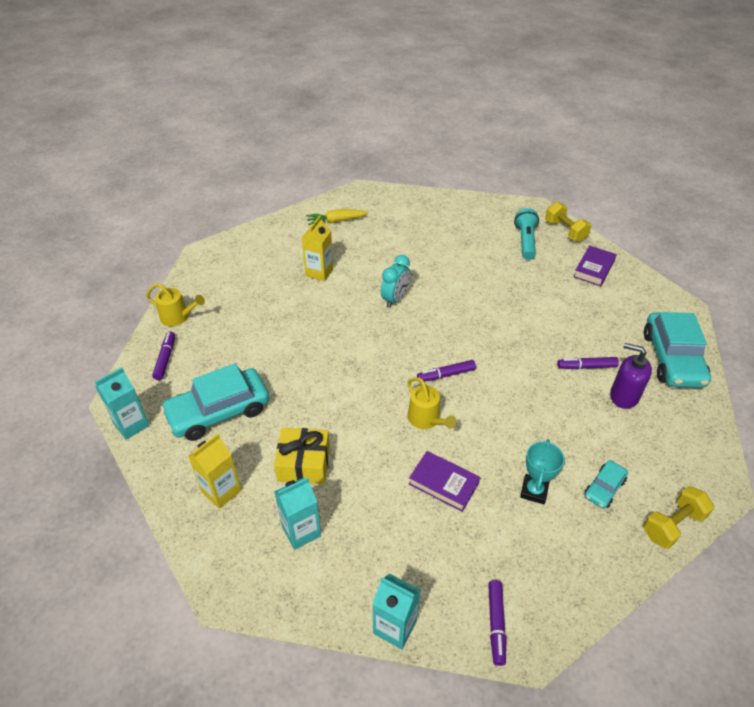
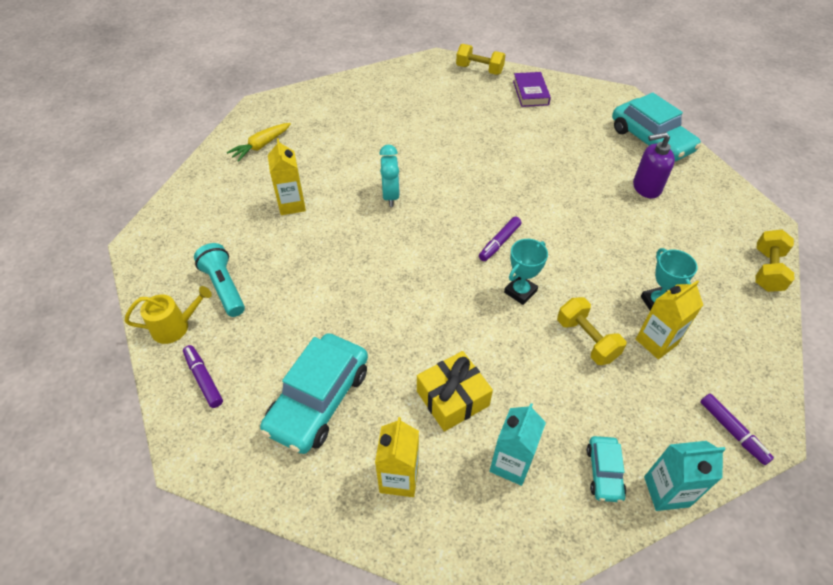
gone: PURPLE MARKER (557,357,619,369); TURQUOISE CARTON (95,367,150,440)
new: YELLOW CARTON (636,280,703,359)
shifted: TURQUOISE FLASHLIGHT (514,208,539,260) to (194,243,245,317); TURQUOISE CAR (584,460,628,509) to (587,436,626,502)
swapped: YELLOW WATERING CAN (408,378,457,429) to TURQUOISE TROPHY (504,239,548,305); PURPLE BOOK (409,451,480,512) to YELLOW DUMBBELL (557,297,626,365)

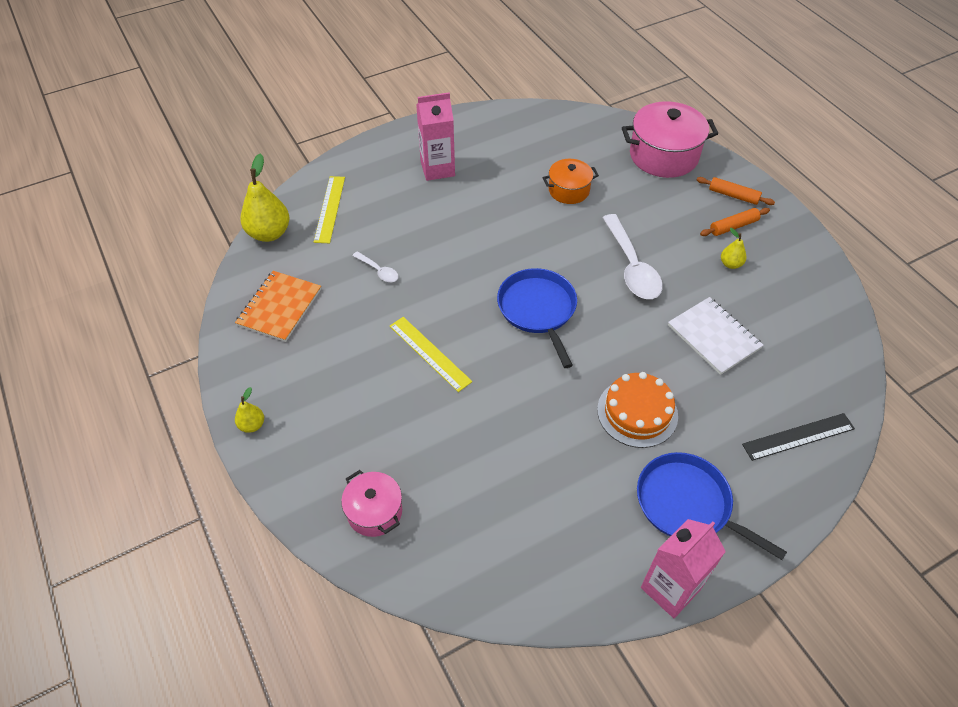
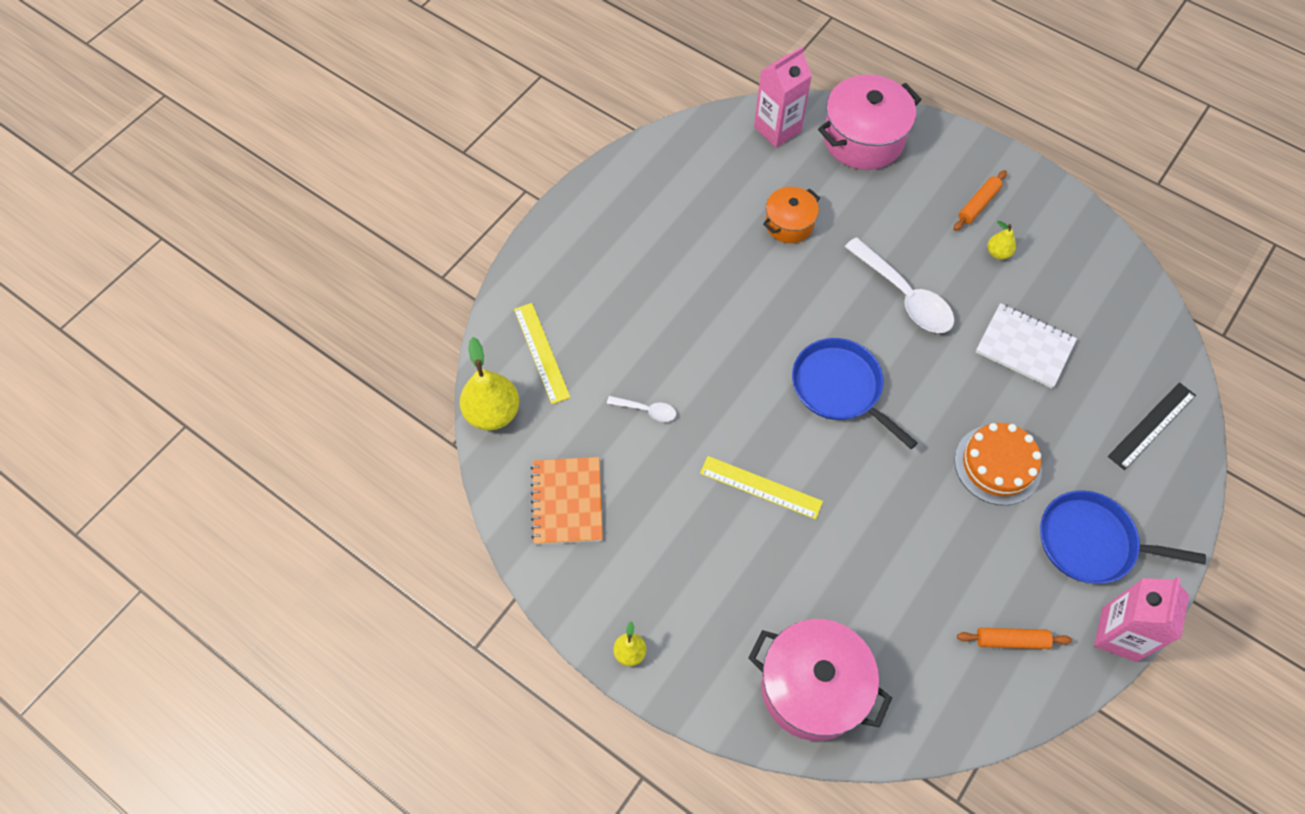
shifted: PINK CARTON (416,92,455,181) to (754,46,812,148); ORANGE ROLLING PIN (697,177,775,205) to (957,628,1072,649)
scaled: PINK POT (341,470,402,537) = (749,619,892,741) x1.74

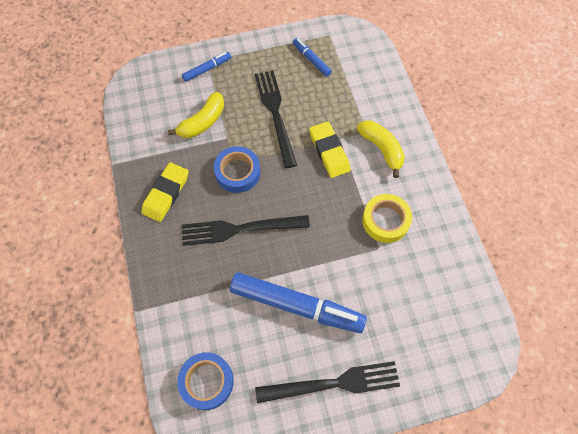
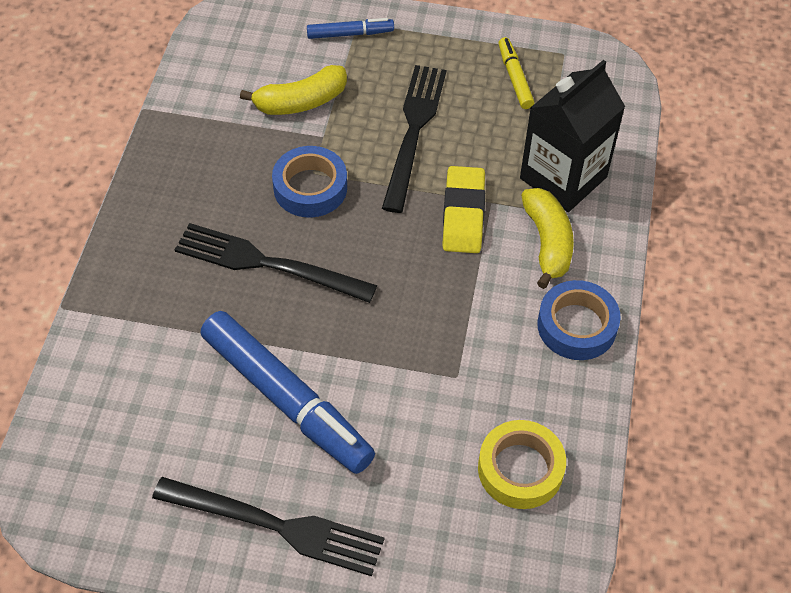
gone: YELLOW ERASER (141,162,188,222)
new: BLACK CARTON (520,60,625,212)
shifted: YELLOW TAPE (362,194,412,243) to (478,420,566,509); BLUE TAPE (177,352,234,410) to (537,280,621,360)
repainted: BLUE MARKER (293,38,332,77) to YELLOW MARKER (498,37,534,109)

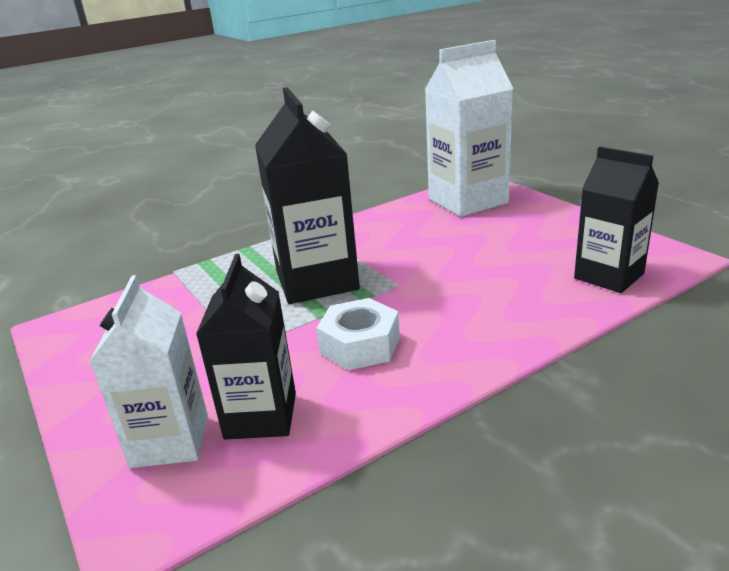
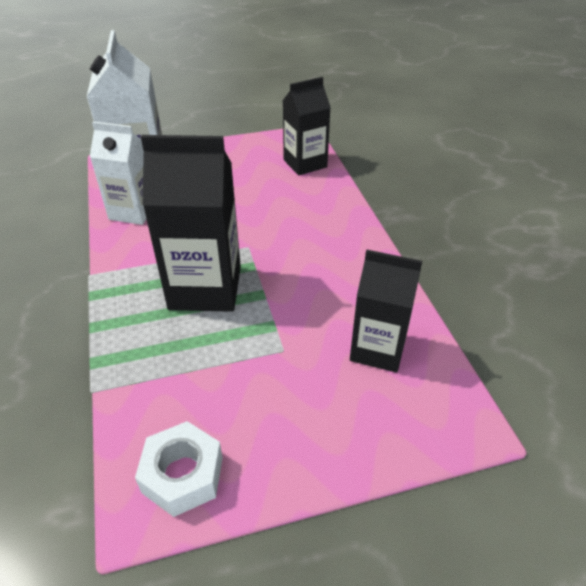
shifted: WHITE CARTON (90,275,208,468) to (90,121,146,225); WHITE NUT (317,298,400,370) to (135,421,223,517)

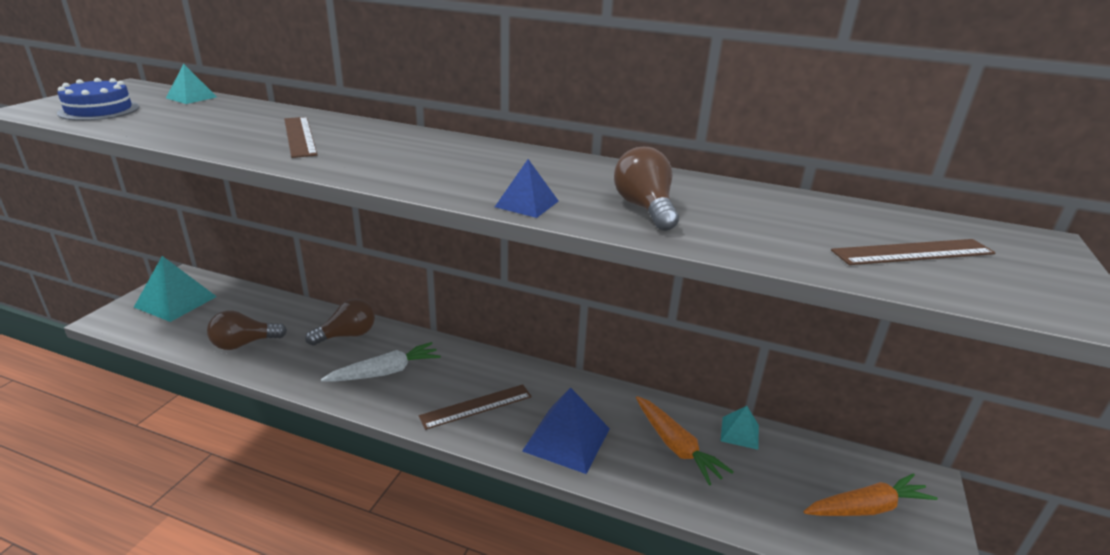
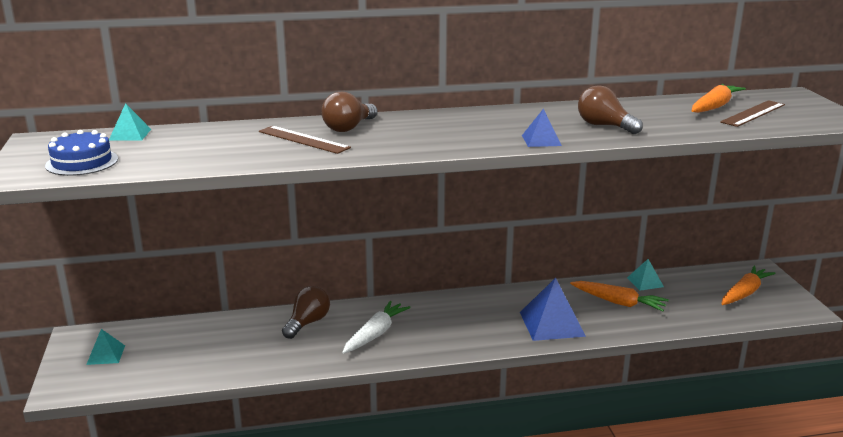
gone: BROWN RULER (419,384,532,430)
new: ORANGE CARROT (692,84,746,113)
shifted: BROWN LIGHT BULB (207,310,287,350) to (321,92,378,132)
scaled: TURQUOISE PYRAMID (134,256,217,322) = (86,329,125,365) x0.55

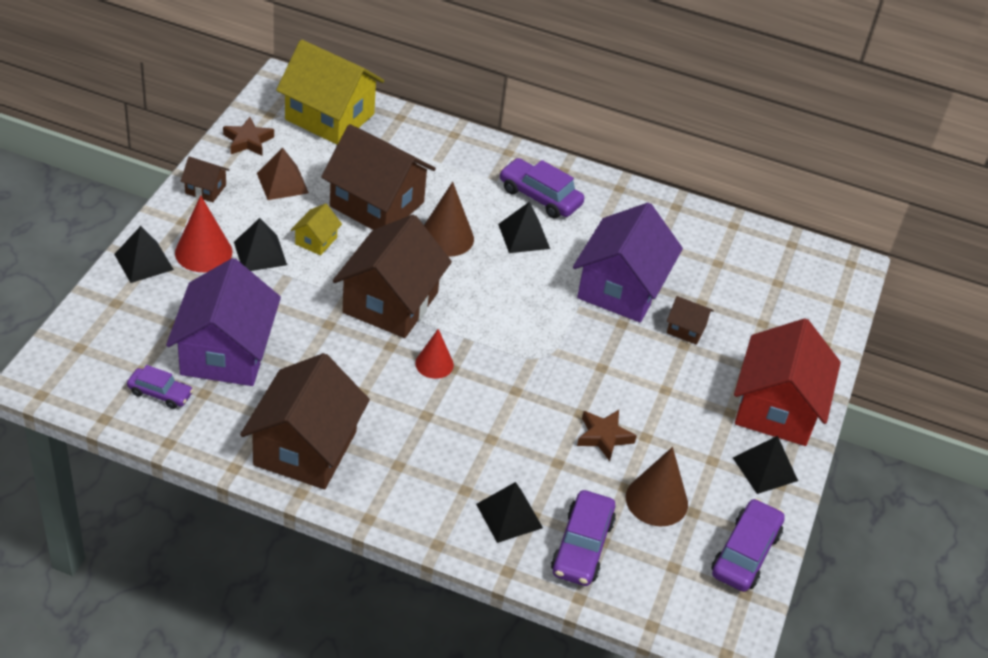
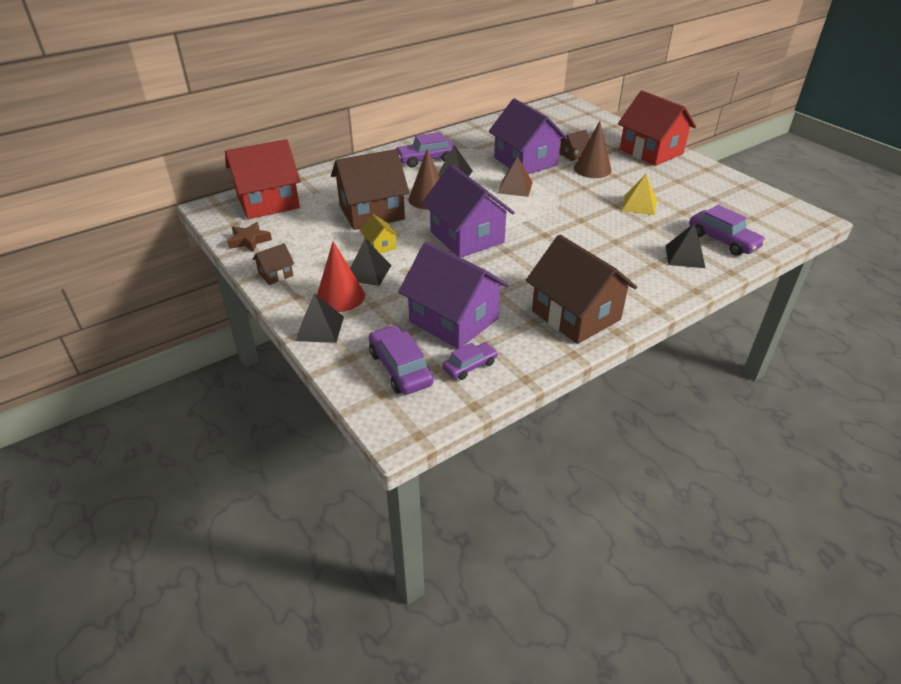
gone: RED CONE (415,329,454,379); BLACK PYRAMID (733,436,798,494)
shifted: BROWN PYRAMID (257,148,309,200) to (498,157,533,197); BROWN CONE (626,447,688,526) to (574,121,611,178); PURPLE CAR (711,498,785,592) to (369,325,434,395)
swapped: BROWN STAR (577,410,637,461) to YELLOW PYRAMID (622,174,657,216)
repainted: YELLOW HOUSE (276,40,384,145) to RED HOUSE (225,139,301,219); BROWN HOUSE (333,214,452,338) to PURPLE HOUSE (422,165,515,258)

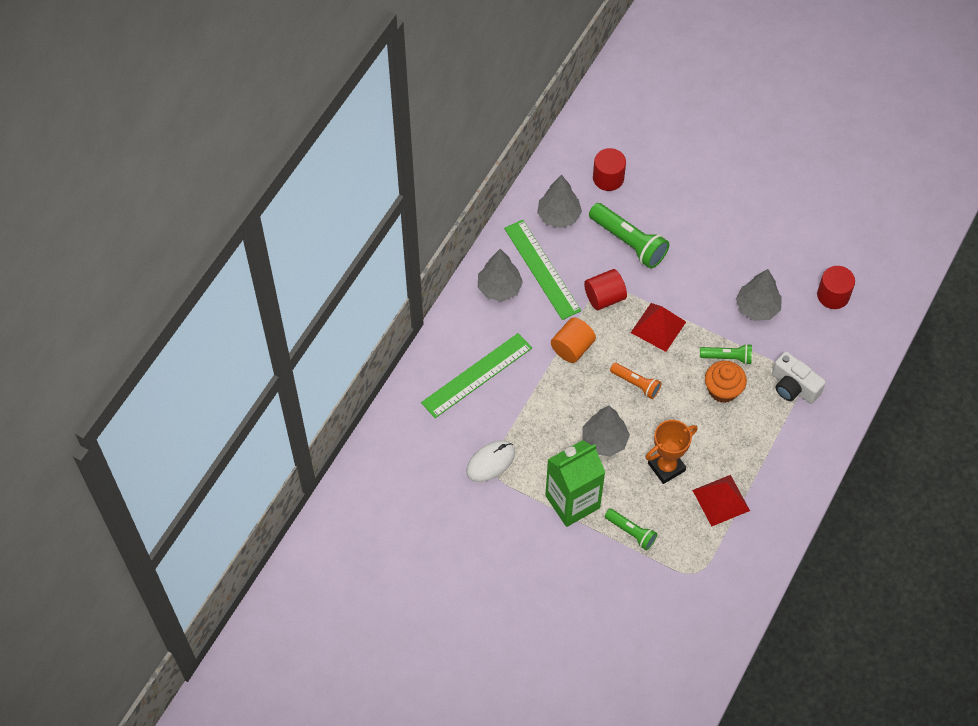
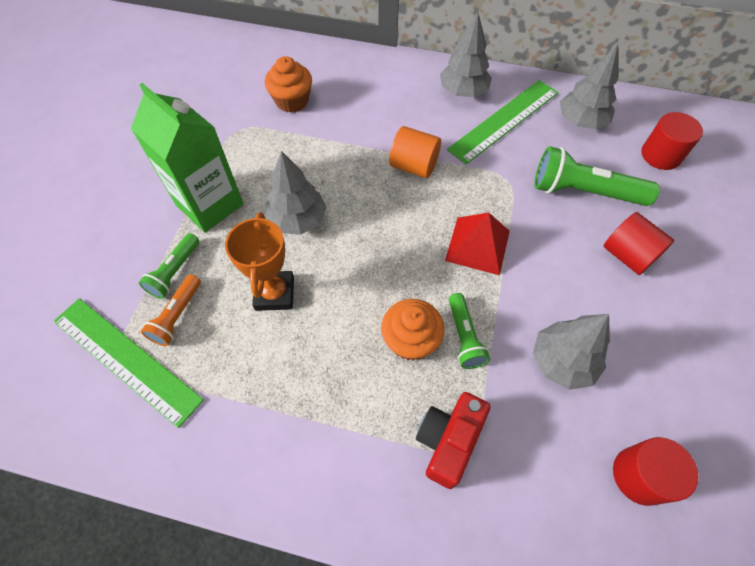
gone: WHITE MOUSE (466,440,515,482); RED PYRAMID (692,475,750,526)
new: ORANGE CUPCAKE (265,56,312,113)
shifted: RED CYLINDER (584,269,627,310) to (604,212,675,275); GREEN RULER (421,333,532,418) to (53,298,204,428); ORANGE FLASHLIGHT (610,363,662,399) to (141,274,201,346)
repainted: WHITE CAMERA (772,352,826,404) to RED CAMERA (416,392,491,489)
rotated: GREEN FLASHLIGHT (589,203,669,269) = (535,146,660,206) 75 degrees clockwise; ORANGE TROPHY (646,420,698,484) = (225,212,294,311) 45 degrees clockwise

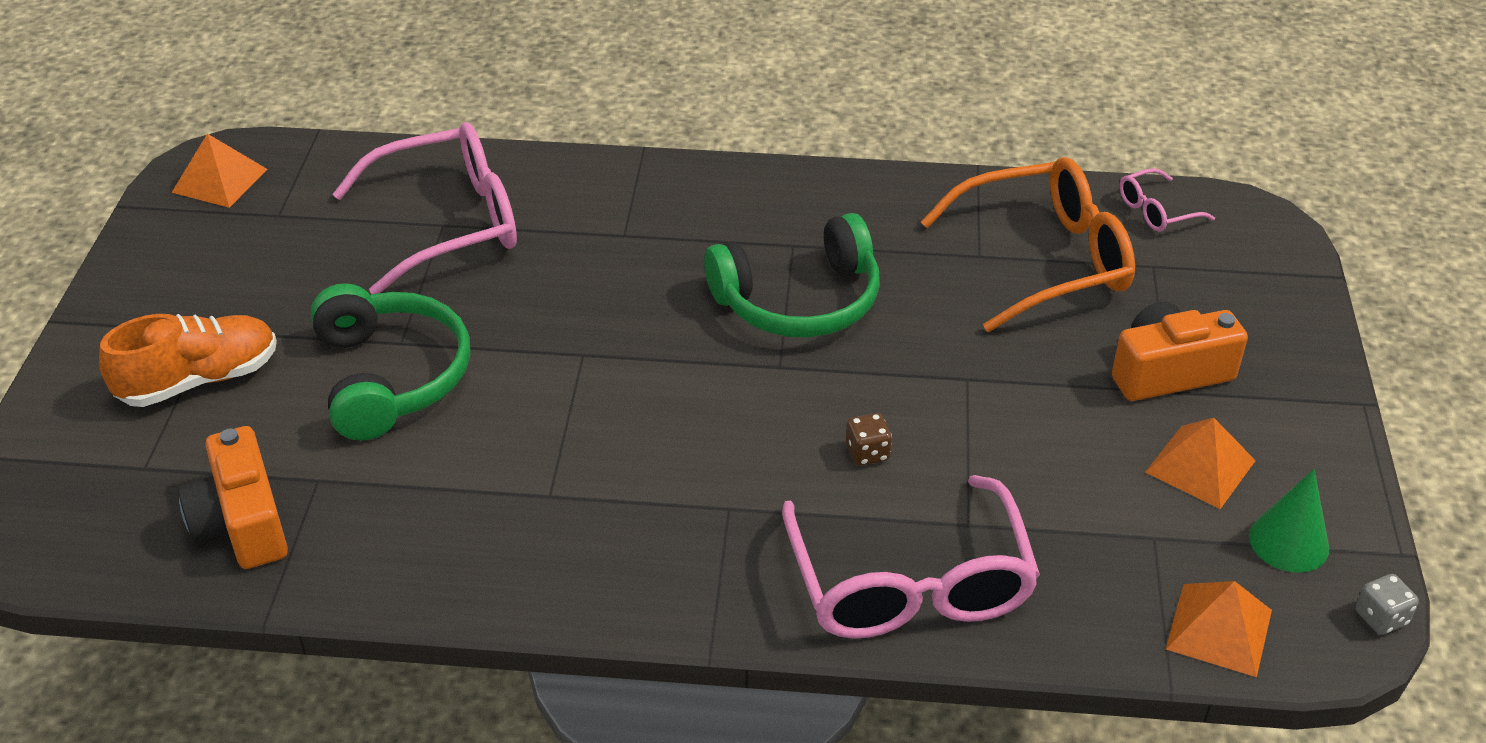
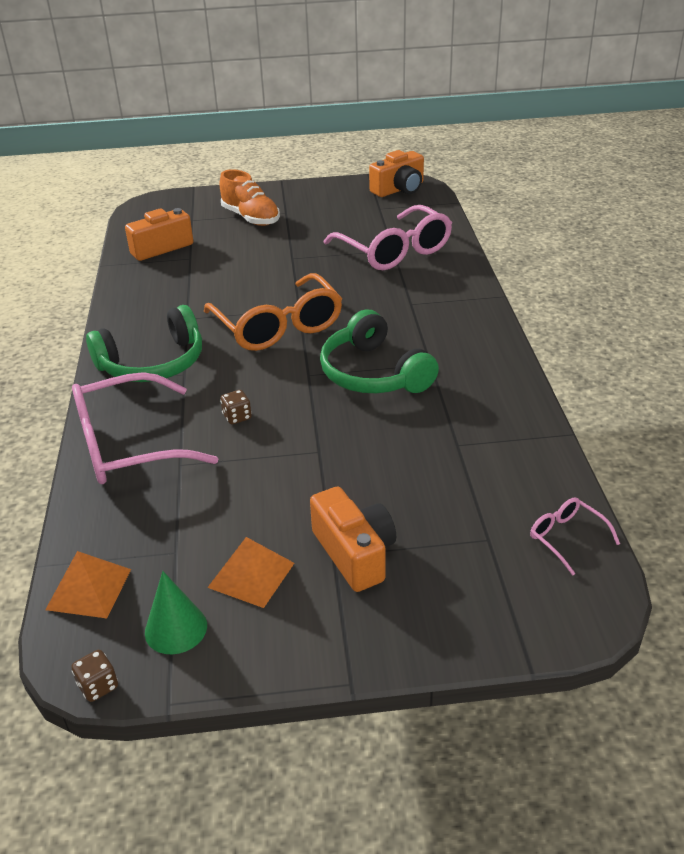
shifted: ORANGE GLASSES (921,157,1135,332) to (204,273,342,351); GREEN HEADPHONES (311,283,471,440) to (86,305,202,382)
swapped: ORANGE PYRAMID (171,134,267,208) to ORANGE CAMERA (369,150,424,197)
repainted: GREY DICE (1356,574,1419,635) to BROWN DICE (71,650,118,702)

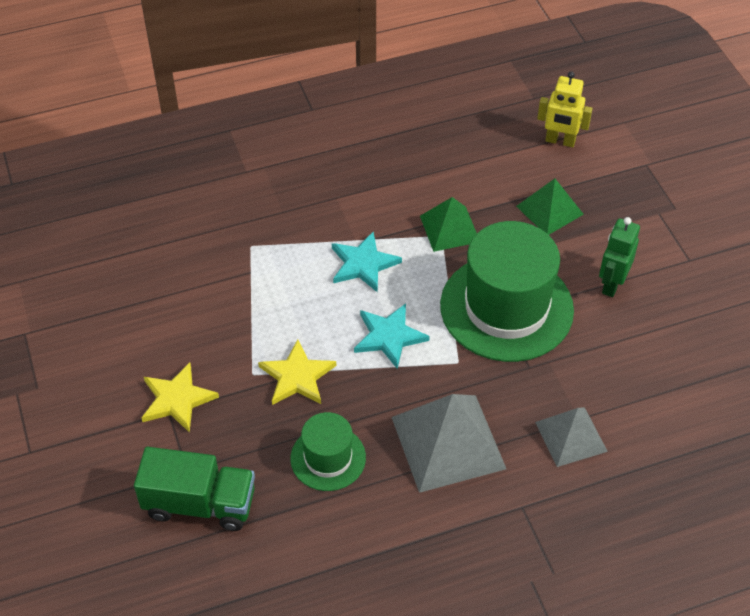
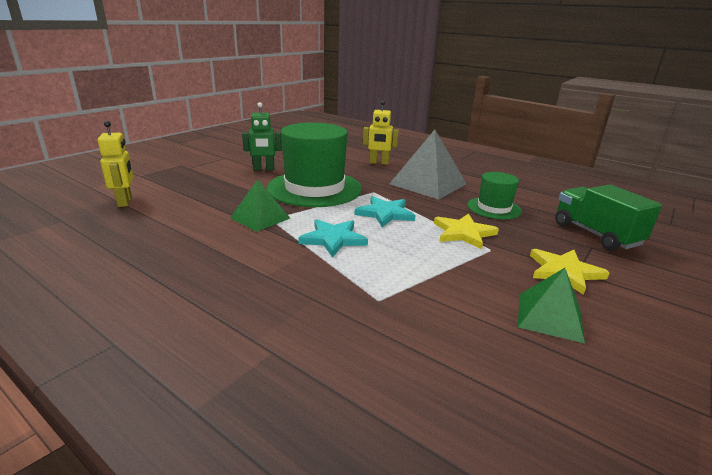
shifted: GREEN PYRAMID (516,179,584,235) to (518,268,585,343)
swapped: GREY PYRAMID (535,408,608,467) to YELLOW ROBOT (363,100,399,165)

